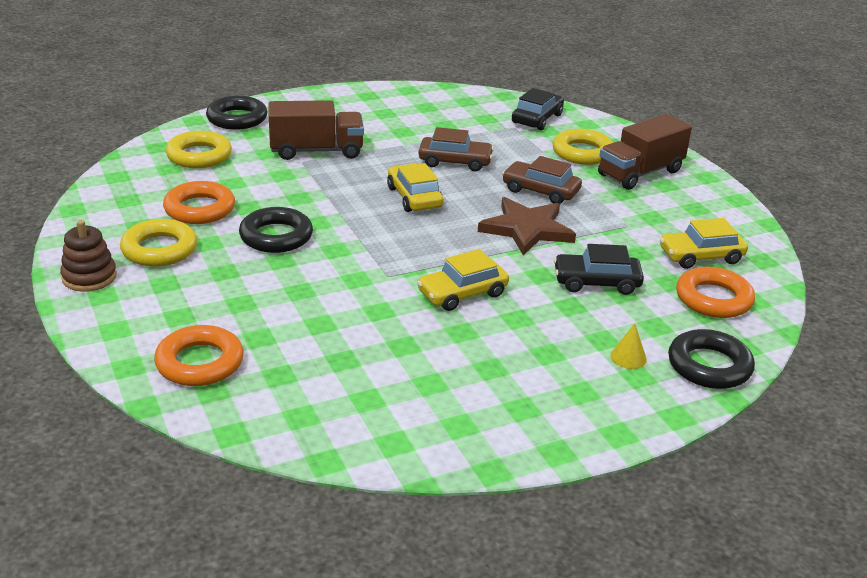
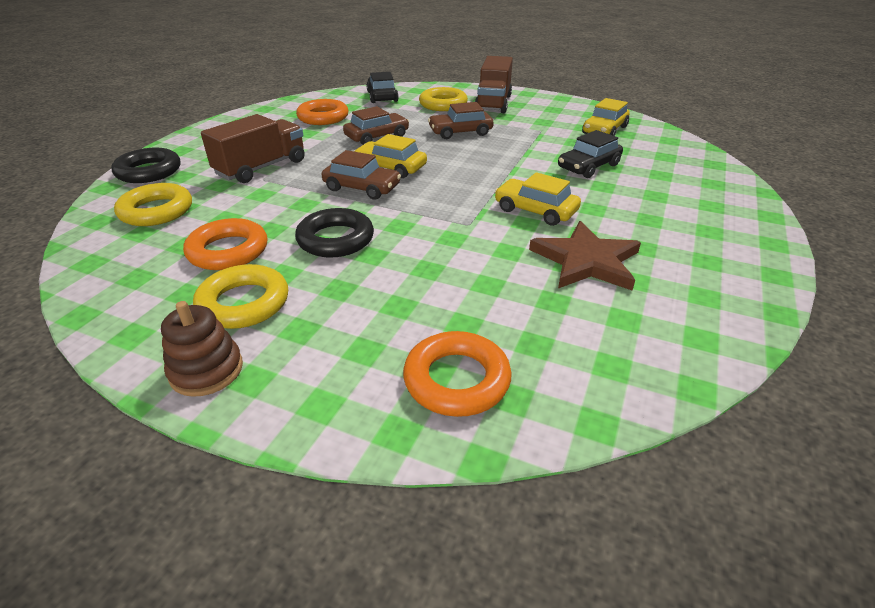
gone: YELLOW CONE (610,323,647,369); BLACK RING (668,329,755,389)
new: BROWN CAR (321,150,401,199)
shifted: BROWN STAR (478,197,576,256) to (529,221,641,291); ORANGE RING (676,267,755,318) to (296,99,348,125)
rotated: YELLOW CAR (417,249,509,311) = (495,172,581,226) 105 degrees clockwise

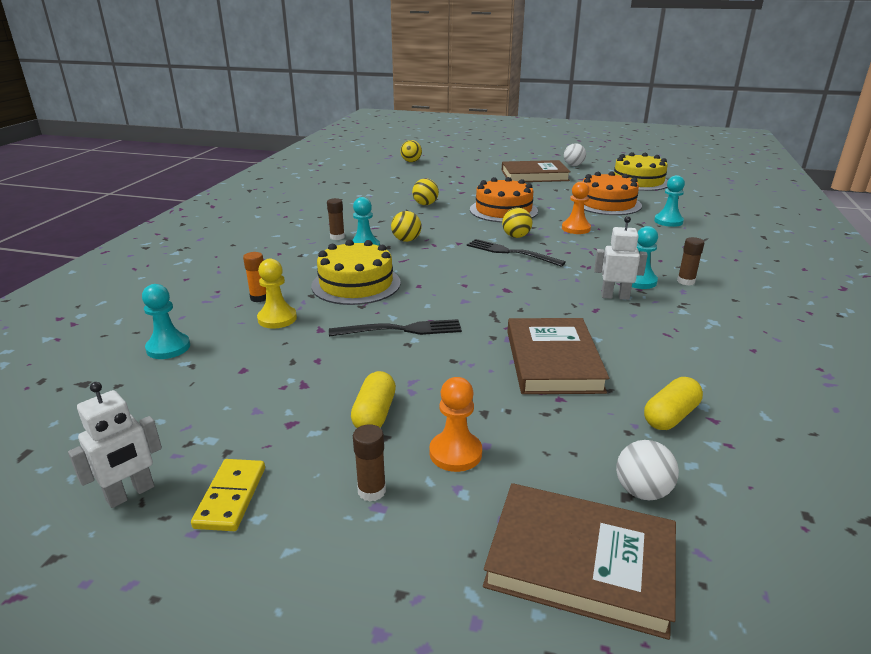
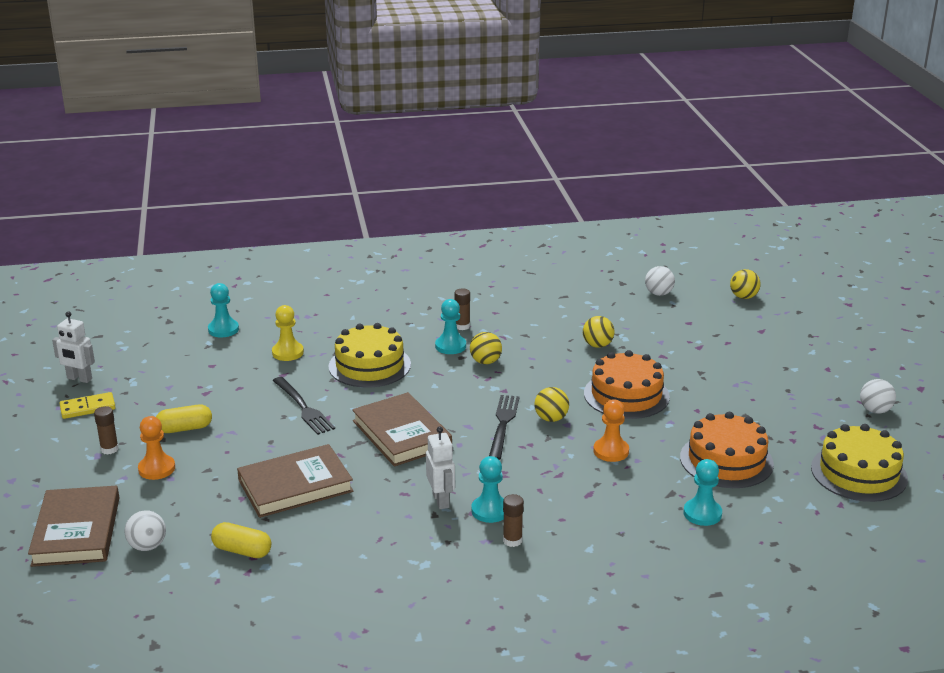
gone: ORANGE GLUE STICK (243,252,266,302)
new: WHITE BALL (645,266,675,296)
shifted: BROWN BOOK (502,160,571,182) to (352,392,452,467)

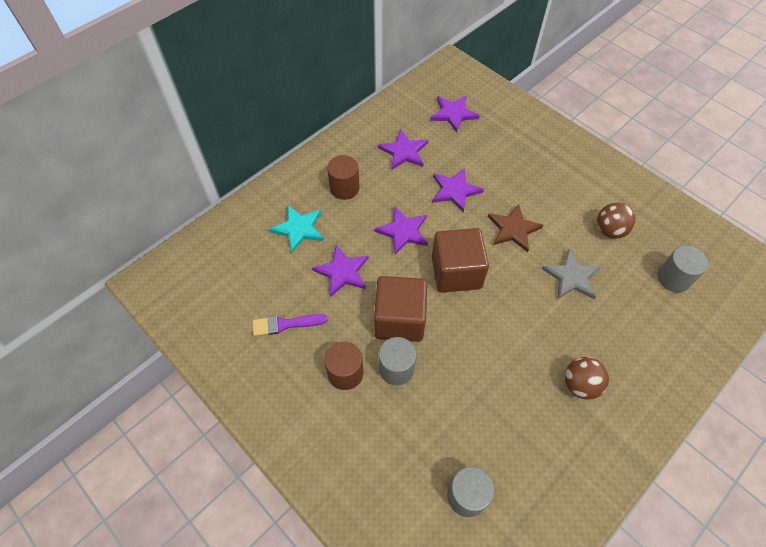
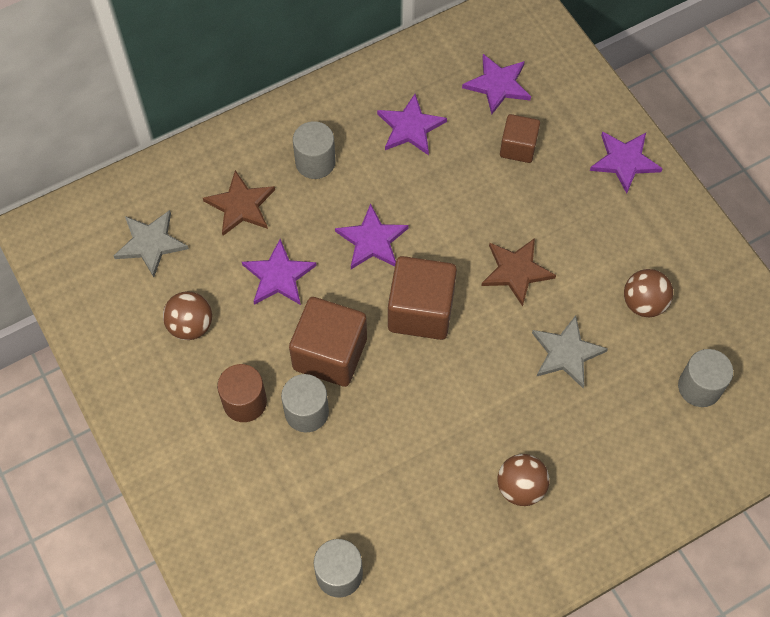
new: BROWN CUBE (500,114,540,163); GREY STAR (114,210,189,277)
shifted: PURPLE STAR (432,168,484,213) to (590,132,663,193)
swapped: PURPLE BRUSH (253,314,328,336) to BROWN BALL (163,291,212,340)
repainted: BROWN CYLINDER (327,155,360,200) to GREY CYLINDER (293,121,336,179); TURQUOISE STAR (269,205,324,253) to BROWN STAR (203,170,275,236)

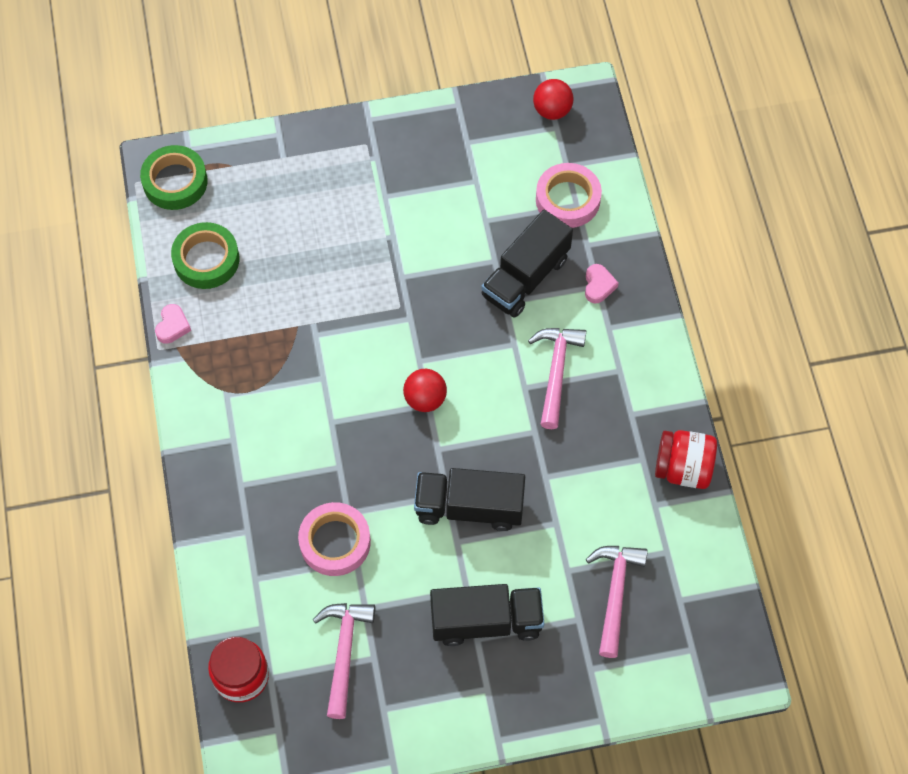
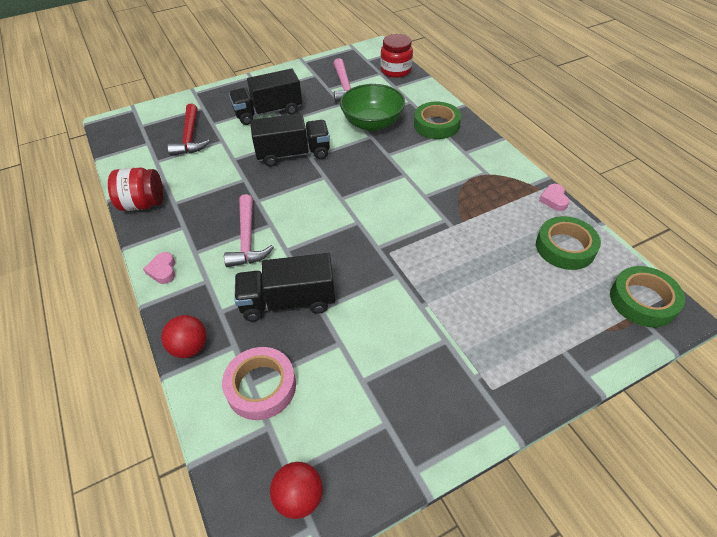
new: GREEN TAPE (414,102,461,139)
shifted: PINK HEART (585,264,619,304) to (143,252,175,284); RED BALL (403,369,447,412) to (161,315,207,358)
swapped: PINK TAPE (298,502,371,576) to GREEN BOWL (340,84,405,131)
repainted: PINK HAMMER (586,546,648,658) to RED HAMMER (168,104,210,156)
rotated: BLACK TRUCK (482,210,573,318) = (234,253,335,322) 120 degrees counterclockwise

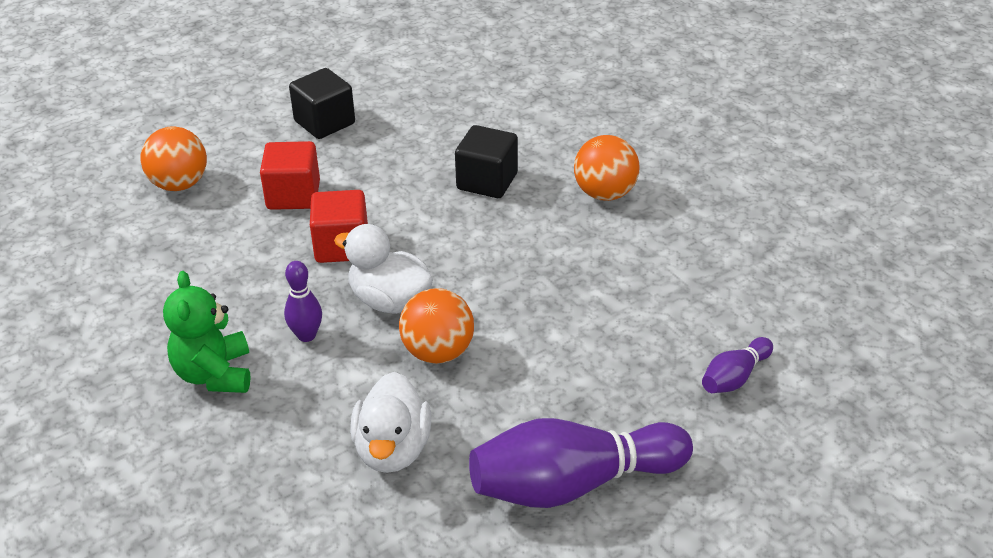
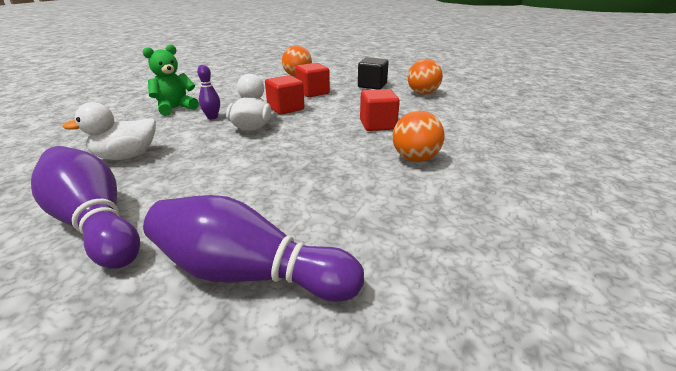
shifted: ORANGE BALL (399,288,474,364) to (408,59,443,95)
repainted: BLACK CUBE (455,125,518,198) to RED CUBE (360,89,400,131)
scaled: PURPLE BOWLING PIN (702,337,773,393) = (143,195,364,302) x2.08

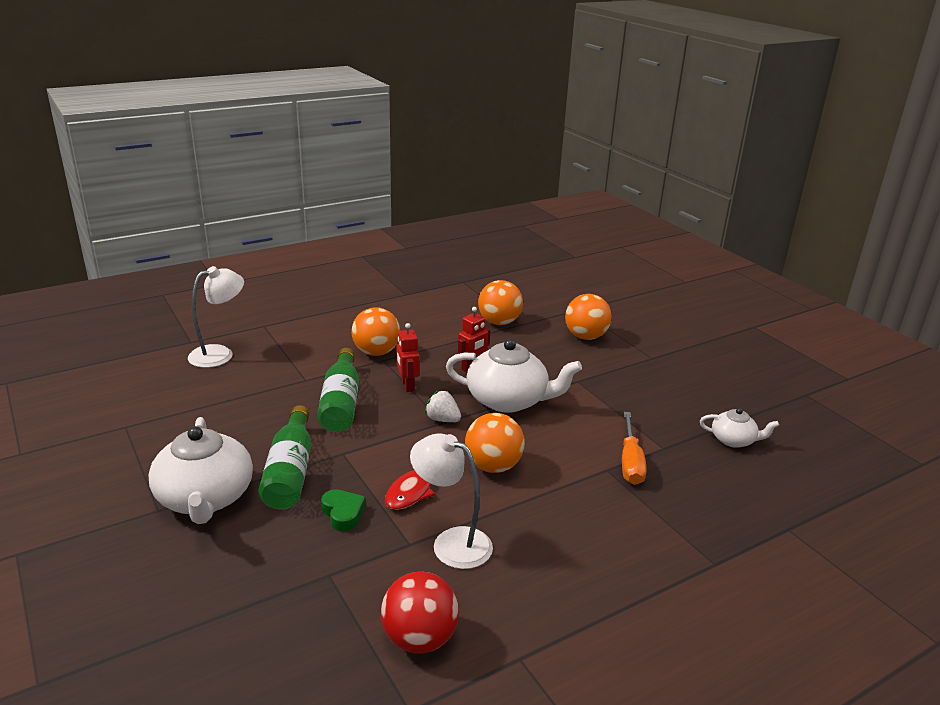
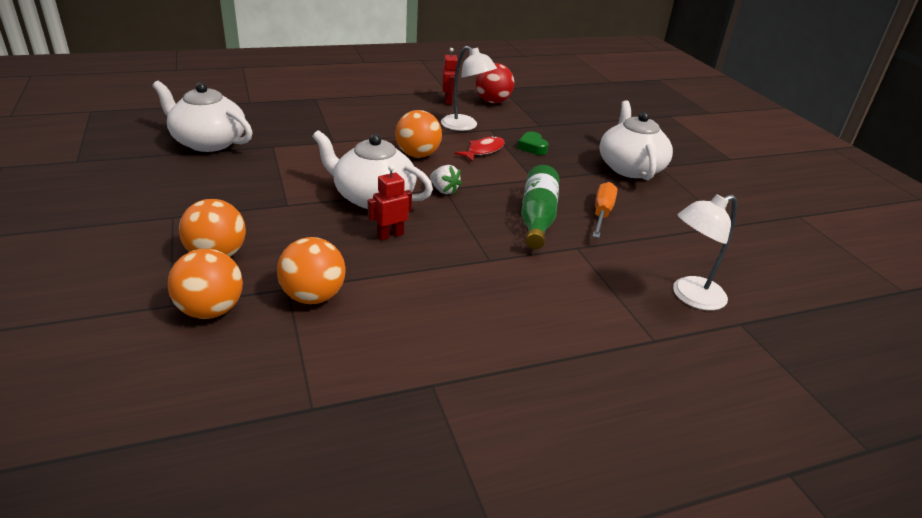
gone: GREEN BOTTLE (258,405,311,509)
shifted: ORANGE BALL (352,307,400,356) to (168,249,243,319); RED ROBOT (397,323,420,392) to (442,48,458,105); ORANGE SCREWDRIVER (622,412,647,485) to (592,182,617,238)
scaled: WHITE TEAPOT (700,408,779,448) = (153,81,253,152) x1.92

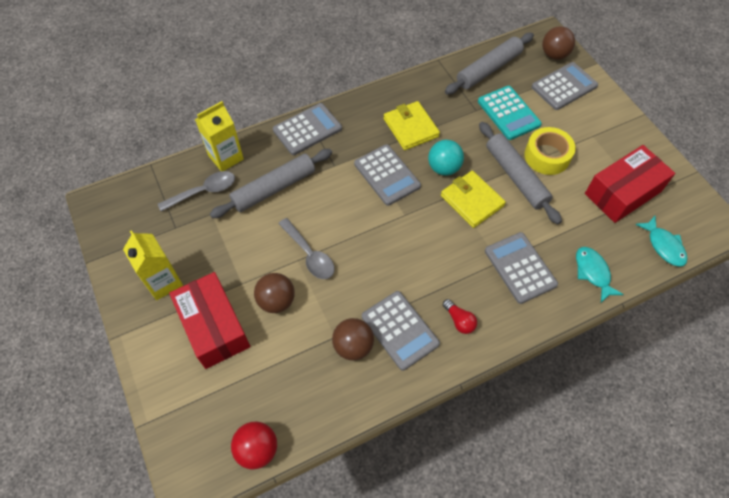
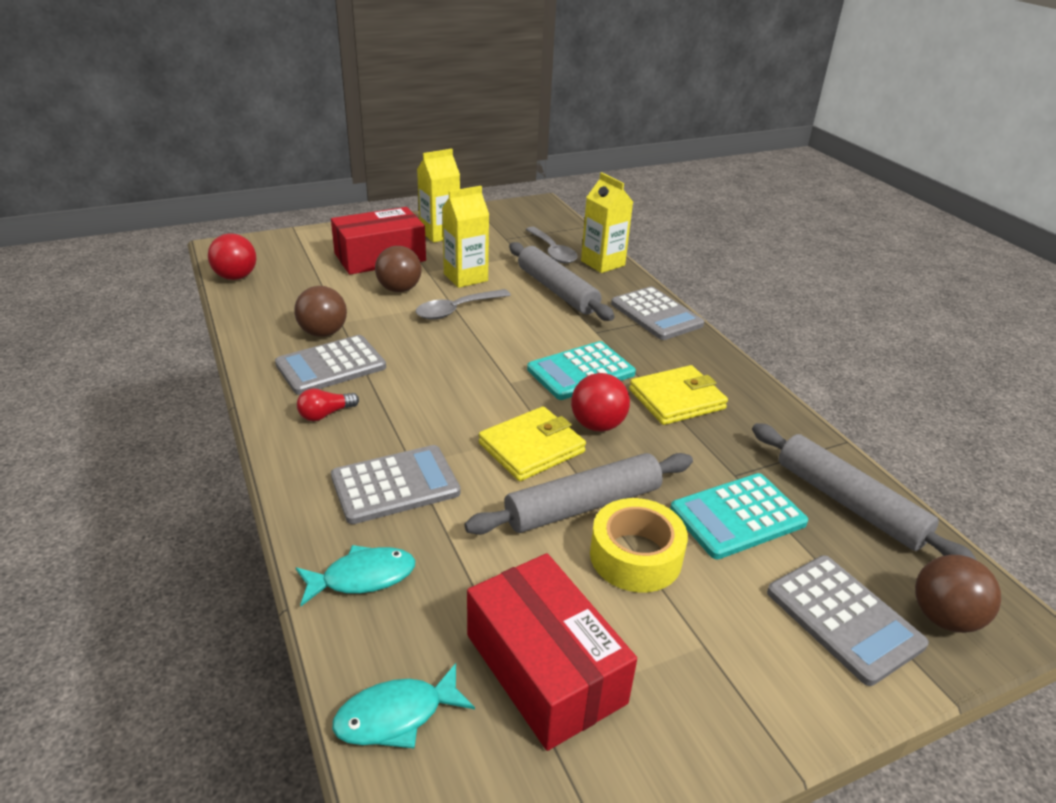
new: YELLOW CARTON (442,186,489,288)
repainted: TURQUOISE BALL (428,140,464,175) to RED BALL (571,373,630,432); GREY CALCULATOR (354,144,421,206) to TURQUOISE CALCULATOR (527,341,636,400)

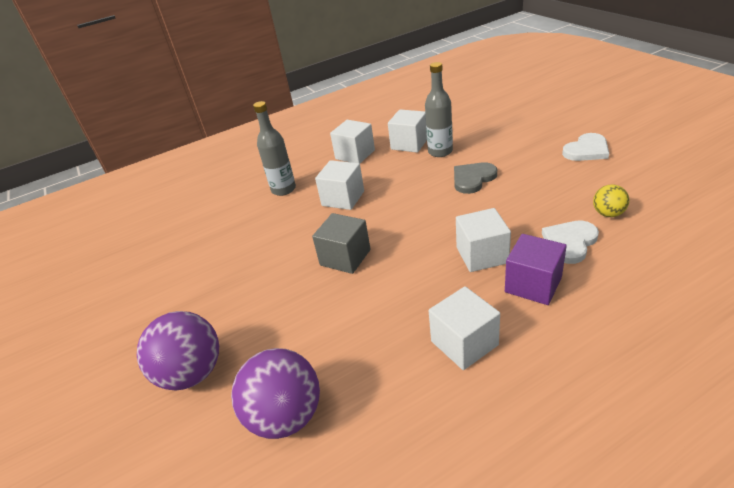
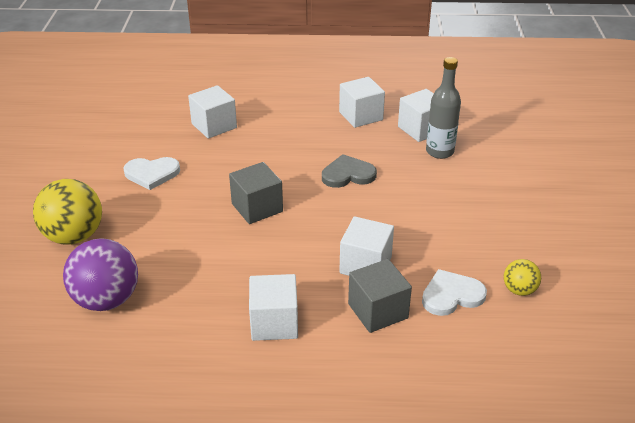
gone: GREY BOTTLE (253,101,296,196)
shifted: WHITE HEART (562,133,609,161) to (124,157,180,190); WHITE CUBE (315,160,364,210) to (188,85,237,139); GREY HEART (454,162,497,194) to (322,154,377,188)
repainted: PURPLE CUBE (505,234,567,305) to GREY CUBE (348,259,412,333); PURPLE BALL (137,311,219,390) to YELLOW BALL (33,179,102,245)

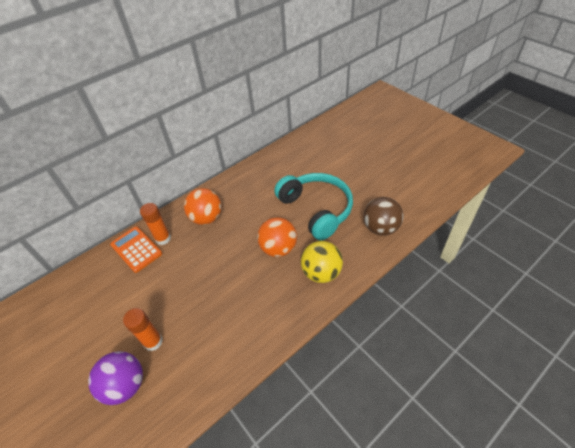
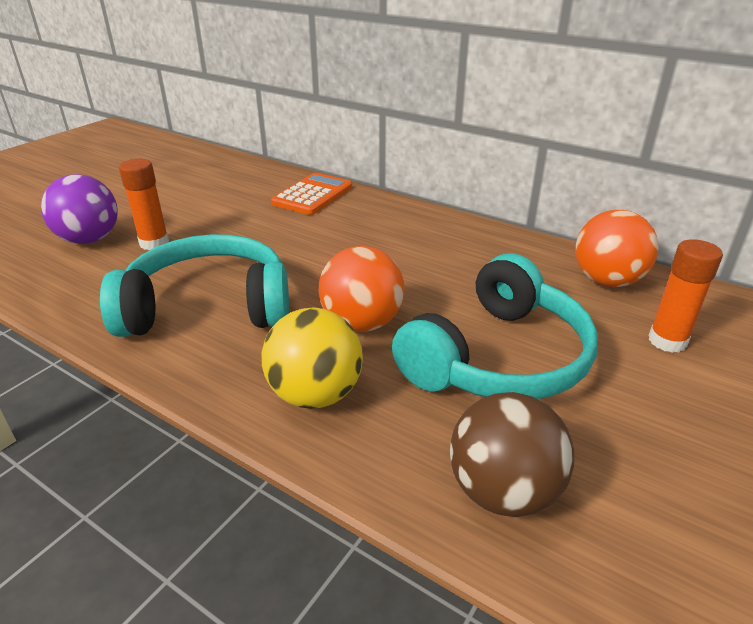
new: TURQUOISE HEADPHONES (100,234,289,337)
shifted: ORANGE BALL (184,188,221,225) to (576,210,659,287); ORANGE GLUE STICK (140,203,171,245) to (648,239,723,353)

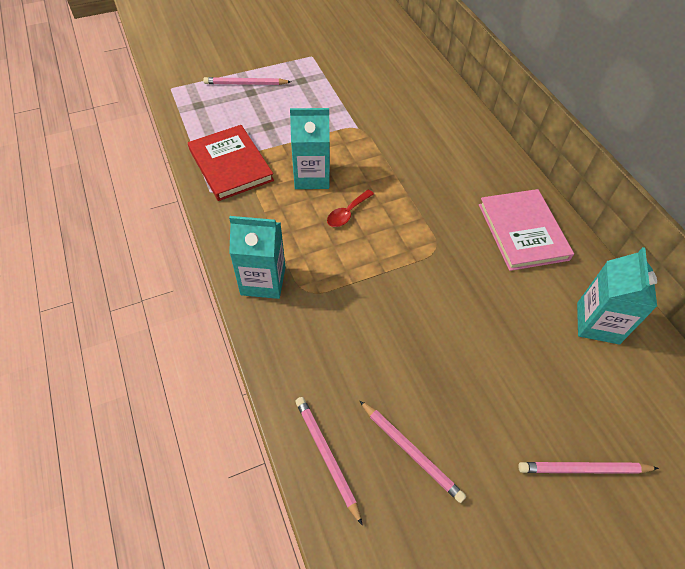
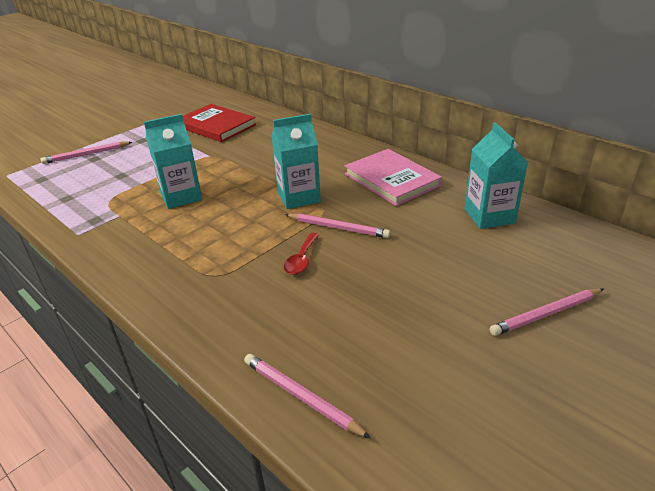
shifted: RED BOOK (188,125,274,201) to (182,104,256,142); RED SPOON (327,190,374,227) to (284,233,319,275); TURQUOISE CARTON (229,216,286,299) to (272,114,321,209); PINK PENCIL (360,401,466,503) to (285,213,391,238)

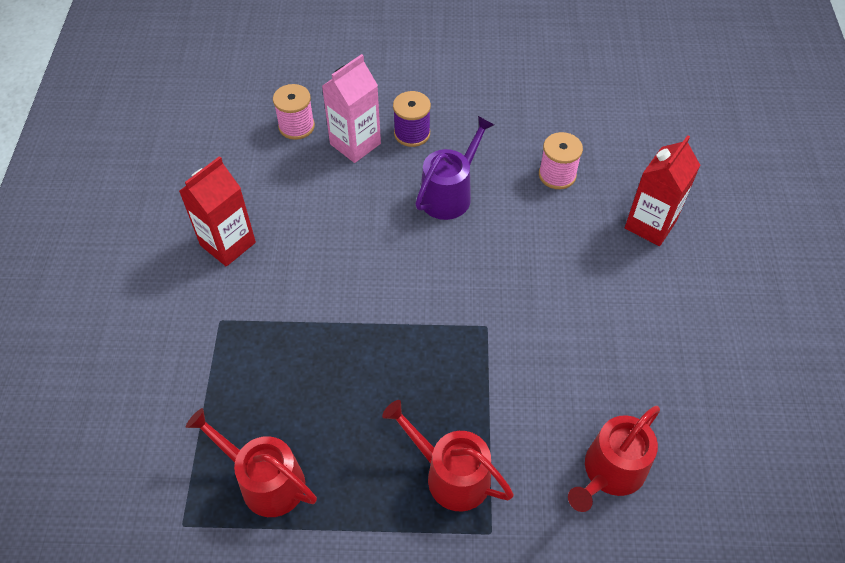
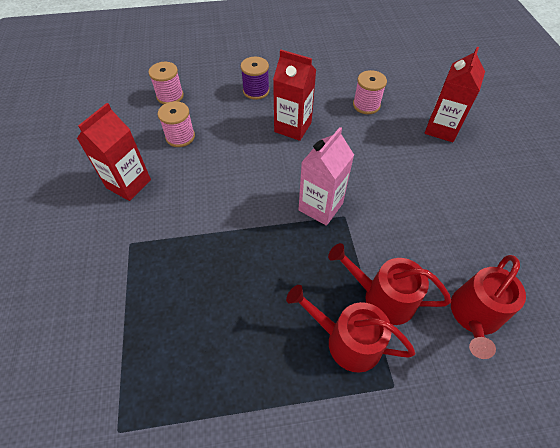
new: PINK SPOOL (158,101,195,147)
shifted: PINK CARTON (322,54,381,163) to (298,127,354,226); RED WATERING CAN (186,408,317,517) to (328,243,451,325)
swapped: PURPLE WATERING CAN (415,116,494,220) to RED CARTON (273,50,316,141)

